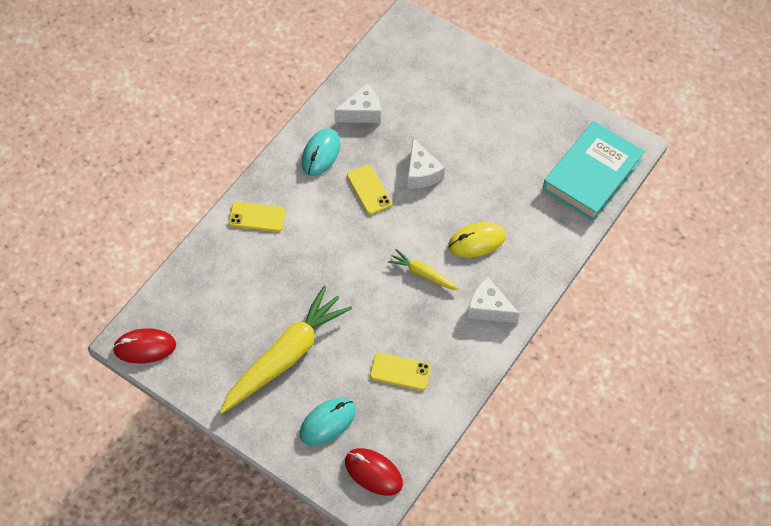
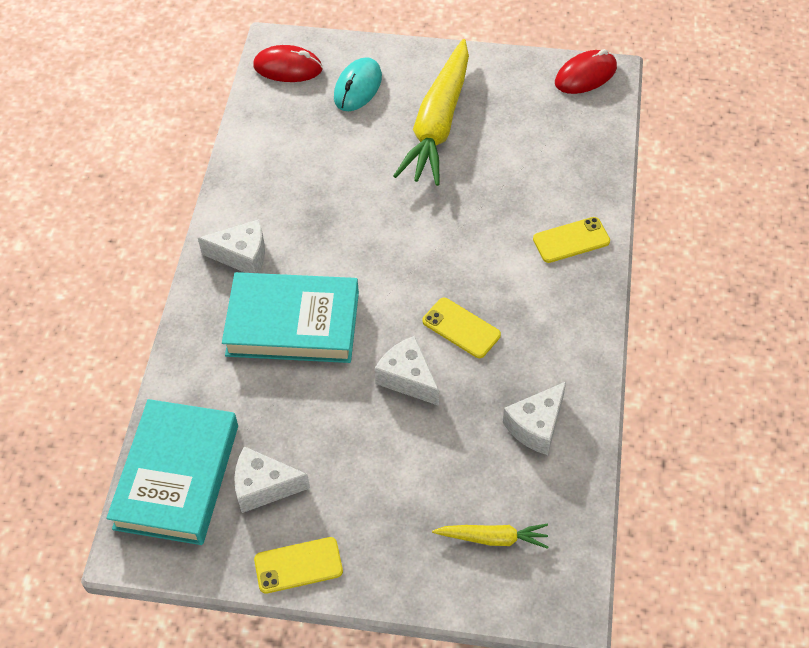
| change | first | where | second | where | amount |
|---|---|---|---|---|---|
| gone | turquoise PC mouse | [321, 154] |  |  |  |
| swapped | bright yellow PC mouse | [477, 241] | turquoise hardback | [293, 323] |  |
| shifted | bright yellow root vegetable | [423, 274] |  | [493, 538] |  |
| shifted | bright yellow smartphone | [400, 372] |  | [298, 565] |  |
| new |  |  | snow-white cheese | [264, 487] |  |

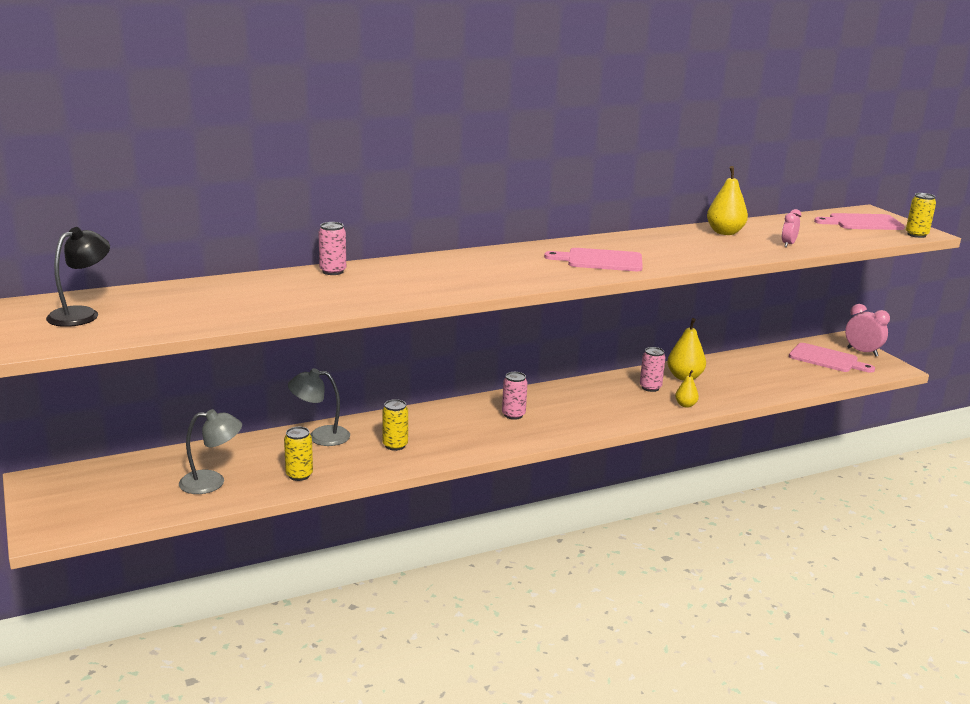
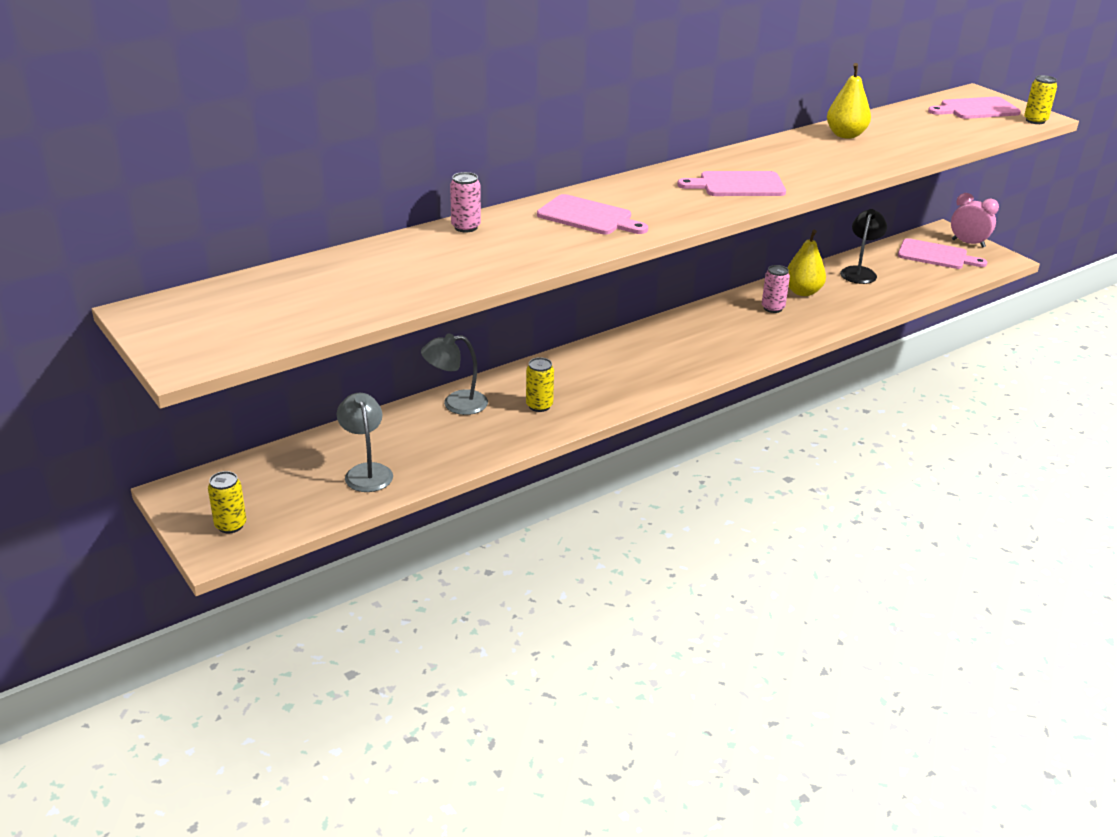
| change | first | where | second | where | amount |
|---|---|---|---|---|---|
| gone | pink bedside clock | [788, 244] |  |  |  |
| shifted | jet-black reading lamp | [82, 314] |  | [860, 272] |  |
| gone | bright yellow pear fruit | [685, 405] |  |  |  |
| gone | pink tin | [513, 415] |  |  |  |
| rotated | grey reading lamp | [212, 482] |  | [366, 471] | 90 degrees counterclockwise |
| shifted | bright yellow tin | [299, 475] |  | [230, 525] |  |
| new |  |  | pink cutting board | [588, 217] |  |

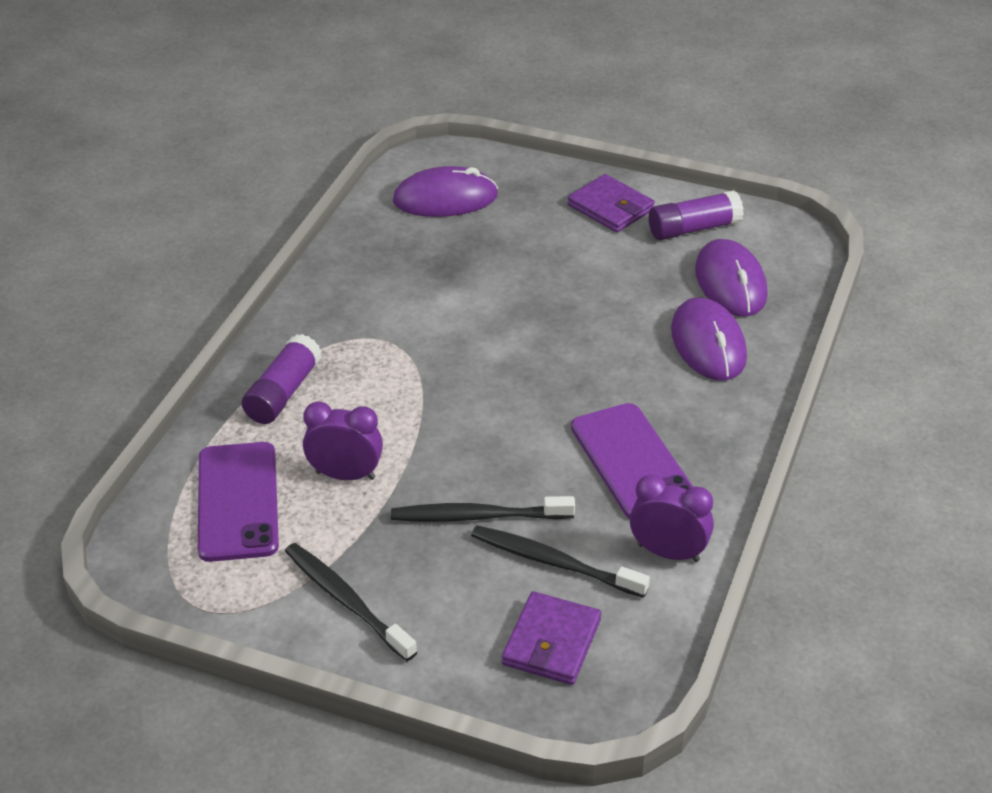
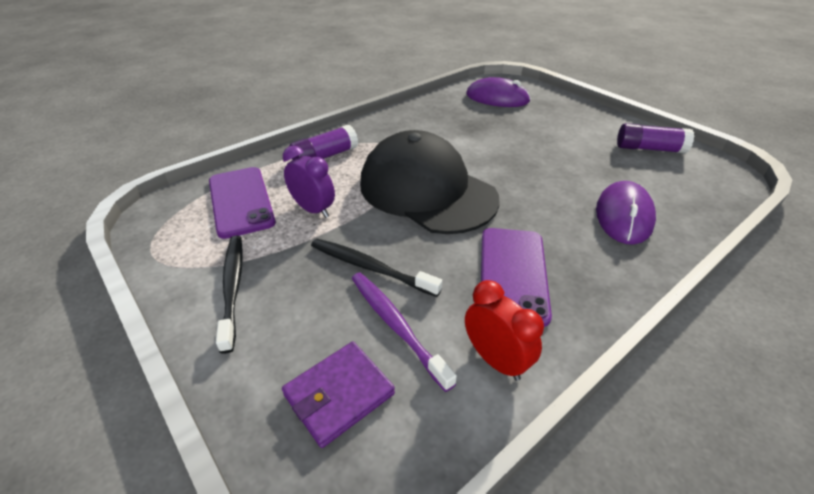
| change | first | where | second | where | amount |
|---|---|---|---|---|---|
| gone | royal purple wallet | [610, 207] |  |  |  |
| gone | royal purple PC mouse | [730, 283] |  |  |  |
| rotated | royal purple smartphone | [237, 502] |  | [241, 201] | 45 degrees counterclockwise |
| repainted | royal purple bedside clock | [668, 552] | scarlet bedside clock | [495, 360] |  |
| repainted | jet-black toothbrush | [554, 562] | royal purple toothbrush | [396, 325] |  |
| new |  |  | jet-black baseball cap | [427, 190] |  |

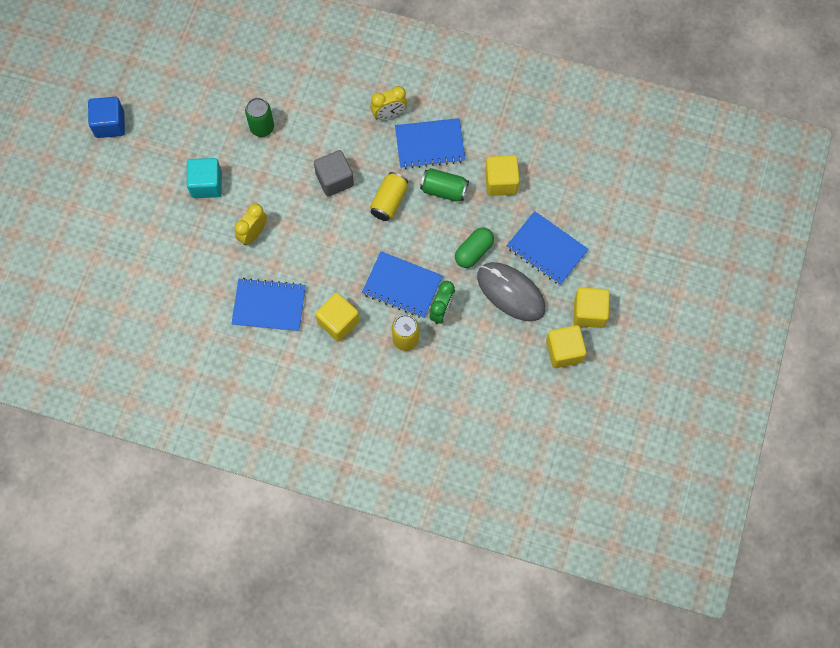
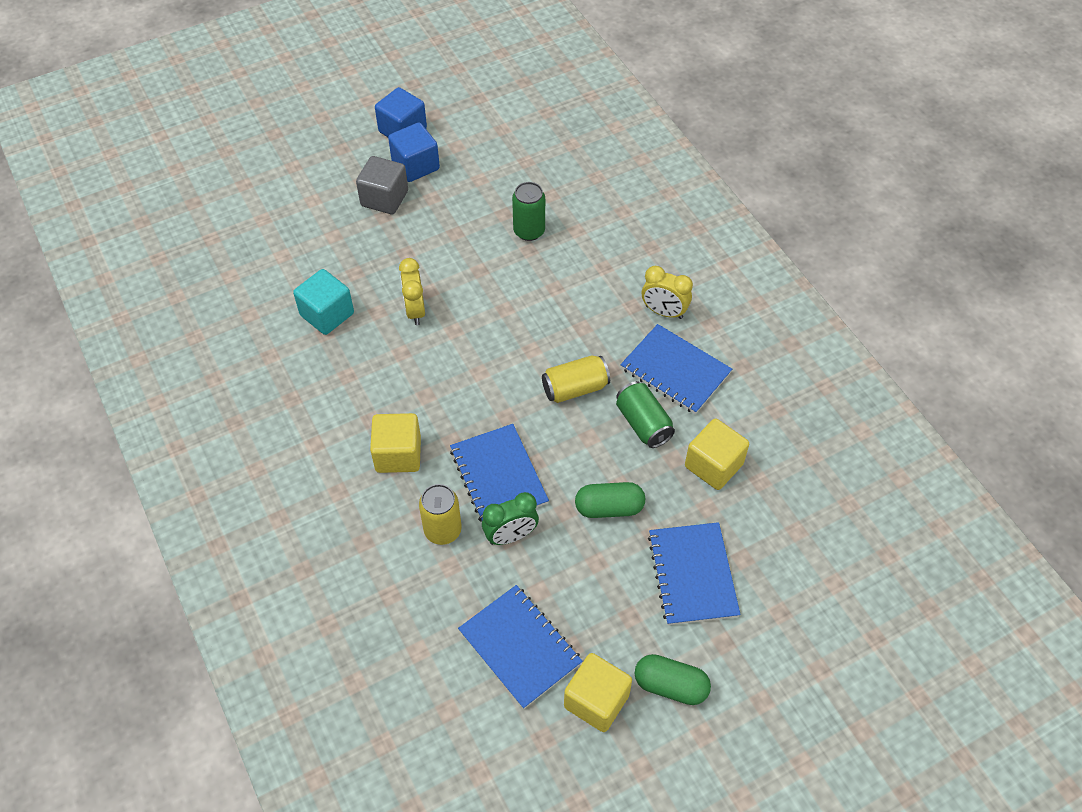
| change | first | where | second | where | amount |
|---|---|---|---|---|---|
| shifted | grey solid cube | [334, 179] |  | [384, 198] |  |
| shifted | turquoise solid cube | [206, 184] |  | [327, 314] |  |
| rotated | bright yellow bedside clock | [253, 234] |  | [415, 310] | 90 degrees counterclockwise |
| gone | grey PC mouse | [511, 292] |  |  |  |
| shifted | royal blue exercise book | [269, 306] |  | [520, 647] |  |
| swapped | bright yellow solid cube | [589, 312] | leaf-green capsule | [670, 686] |  |
| new |  |  | royal blue solid cube | [415, 166] |  |

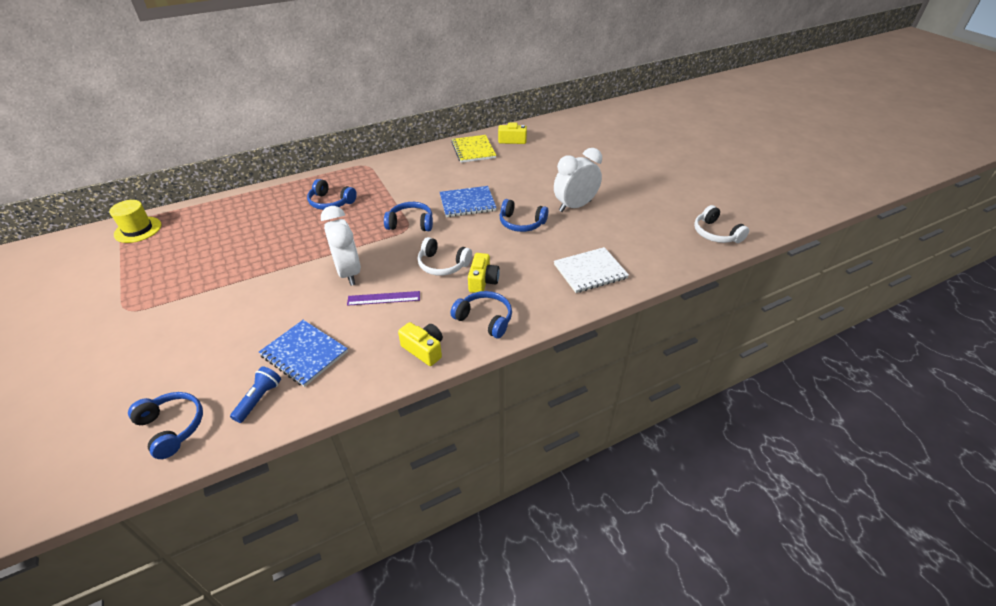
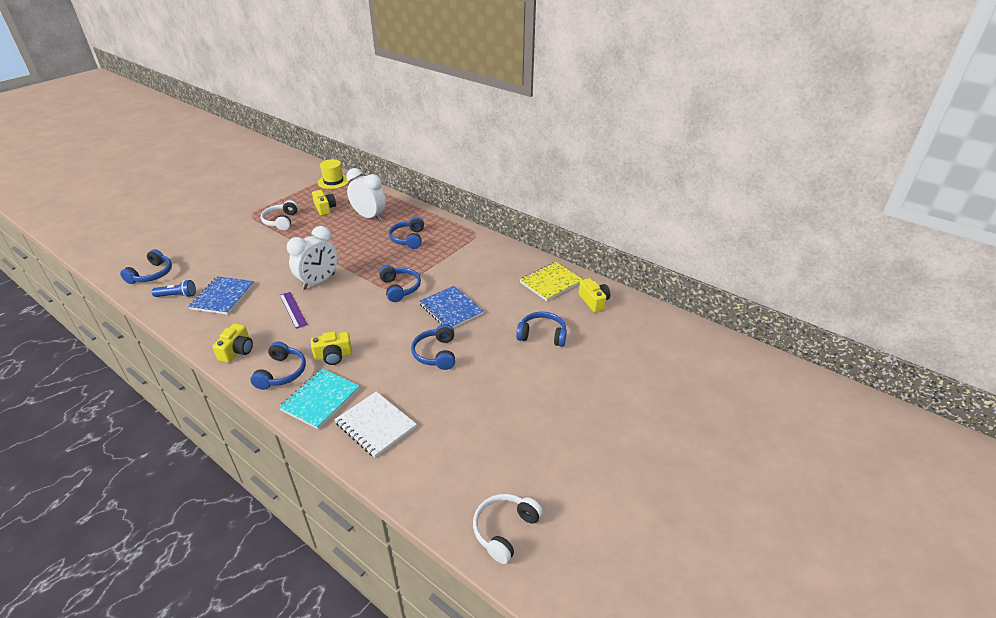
| change | first | where | second | where | amount |
|---|---|---|---|---|---|
| shifted | snow-white bedside clock | [575, 206] |  | [369, 217] |  |
| shifted | snow-white headset | [442, 264] |  | [281, 221] |  |
| new |  |  | bright yellow photo camera | [325, 208] |  |
| new |  |  | royal blue headset | [542, 335] |  |
| new |  |  | turquoise exercise book | [320, 399] |  |

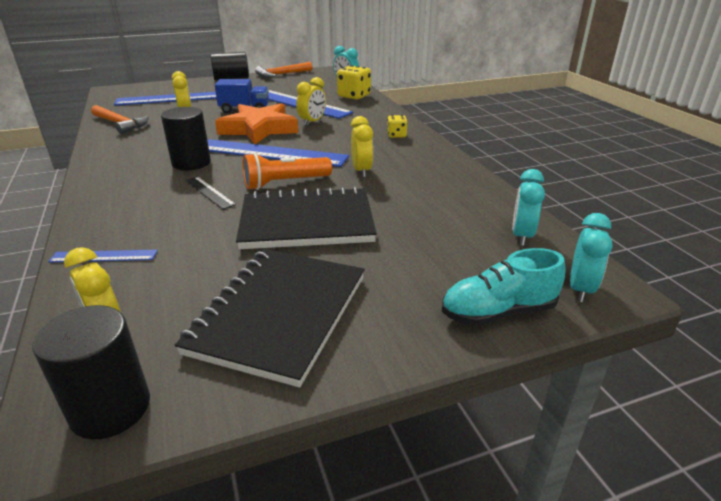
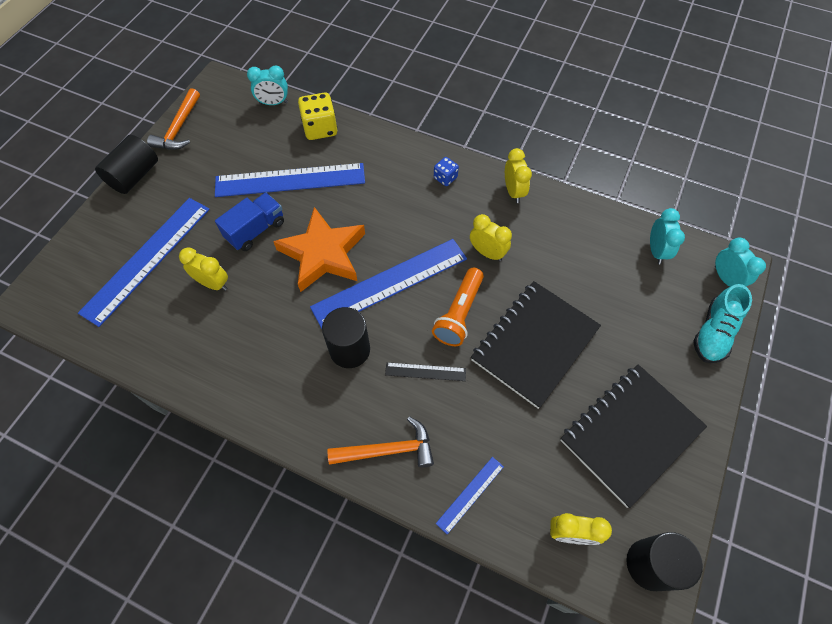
| change | first | where | second | where | amount |
|---|---|---|---|---|---|
| shifted | bright yellow bedside clock | [312, 122] |  | [513, 192] |  |
| shifted | orange claw hammer | [120, 124] |  | [388, 450] |  |
| repainted | bright yellow dice | [396, 135] | royal blue dice | [445, 178] |  |
| rotated | turquoise bedside clock | [521, 236] |  | [656, 251] | 150 degrees counterclockwise |
| rotated | jet-black exercise book | [279, 314] |  | [630, 434] | 75 degrees clockwise |

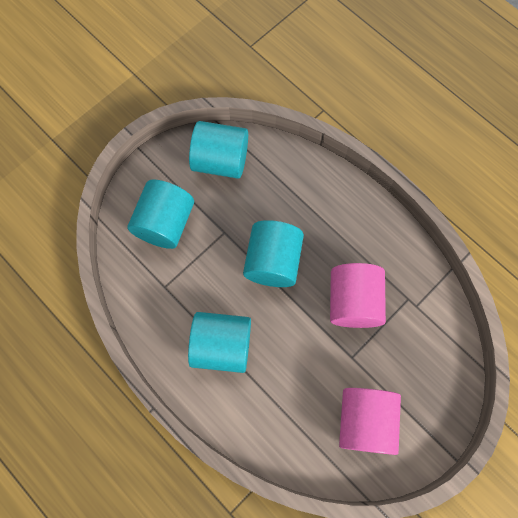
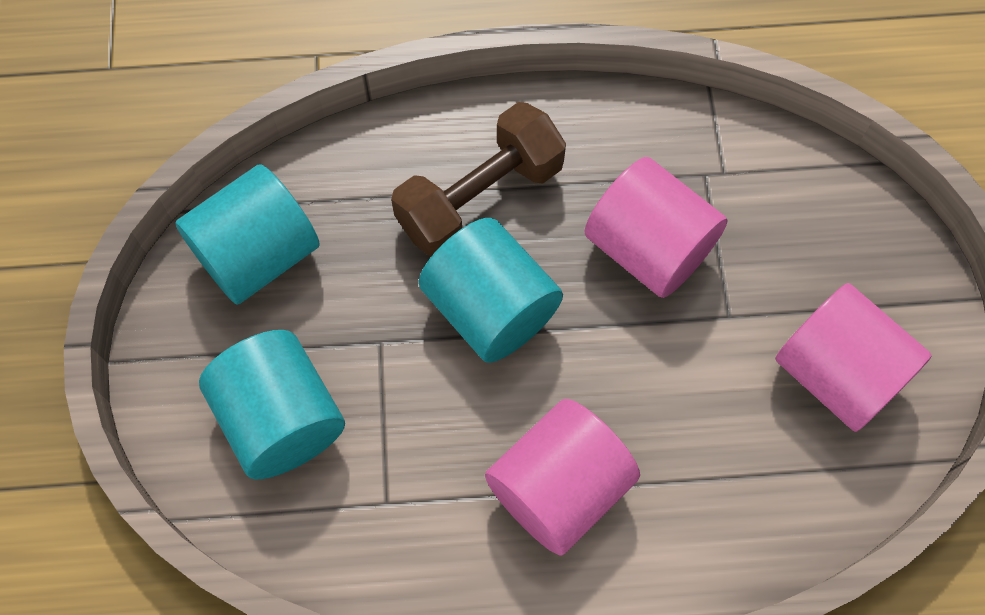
| change | first | where | second | where | amount |
|---|---|---|---|---|---|
| repainted | turquoise cylinder shape | [222, 346] | pink cylinder shape | [559, 488] |  |
| new |  |  | brown dumbbell | [480, 198] |  |

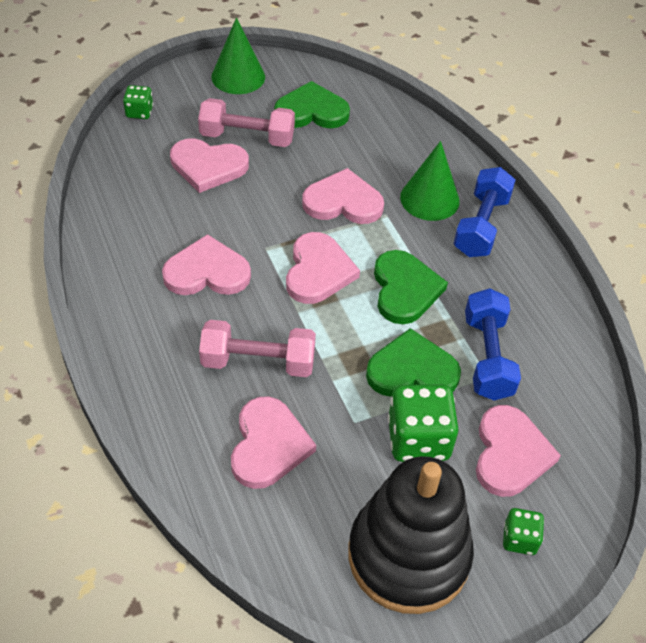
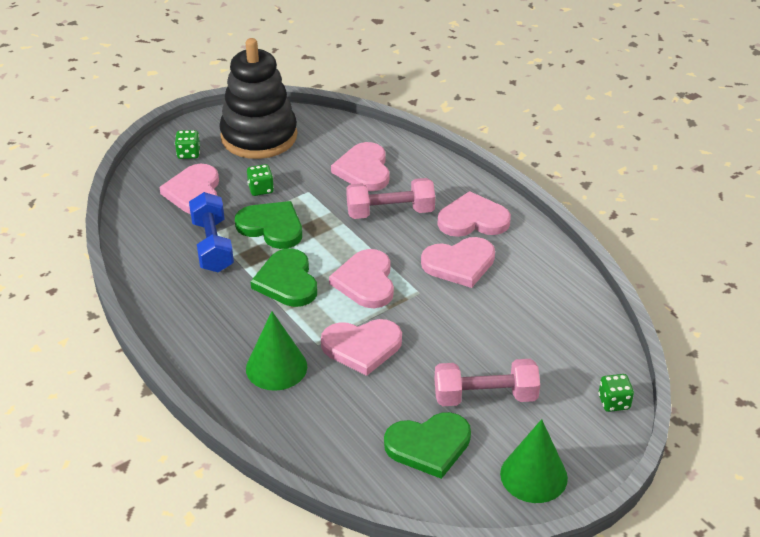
| change | first | where | second | where | amount |
|---|---|---|---|---|---|
| shifted | pink love heart | [208, 166] |  | [473, 219] |  |
| gone | royal blue dumbbell | [481, 225] |  |  |  |
| rotated | leaf-green love heart | [412, 370] |  | [271, 227] | 135 degrees counterclockwise |
| scaled | leaf-green dice | [418, 439] |  | [261, 189] | x0.54 |

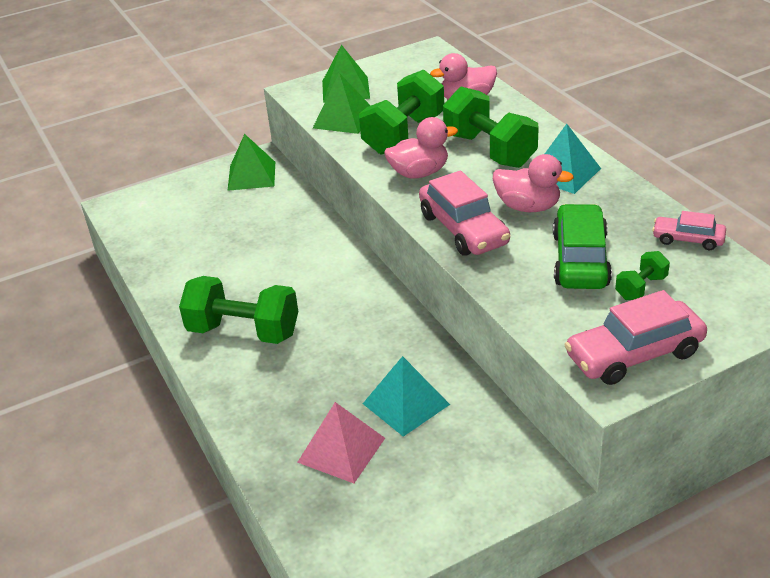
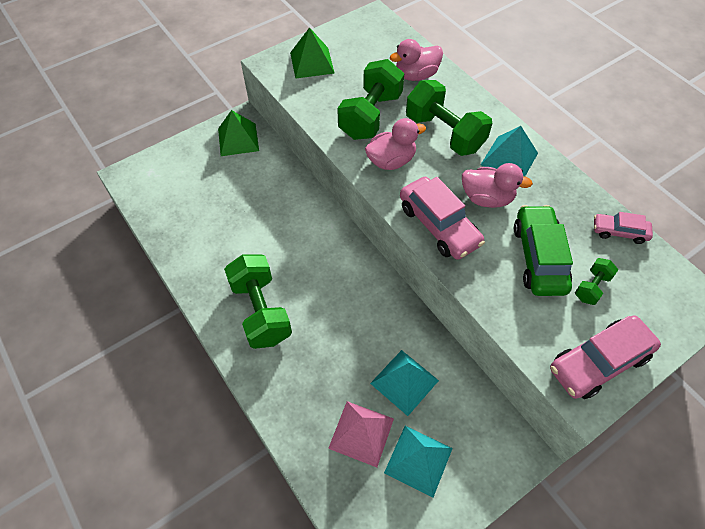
| change | first | where | second | where | amount |
|---|---|---|---|---|---|
| gone | leaf-green pyramid shape | [343, 118] |  |  |  |
| rotated | leaf-green dumbbell | [244, 331] |  | [261, 311] | 60 degrees clockwise |
| new |  |  | turquoise pyramid shape | [418, 460] |  |

